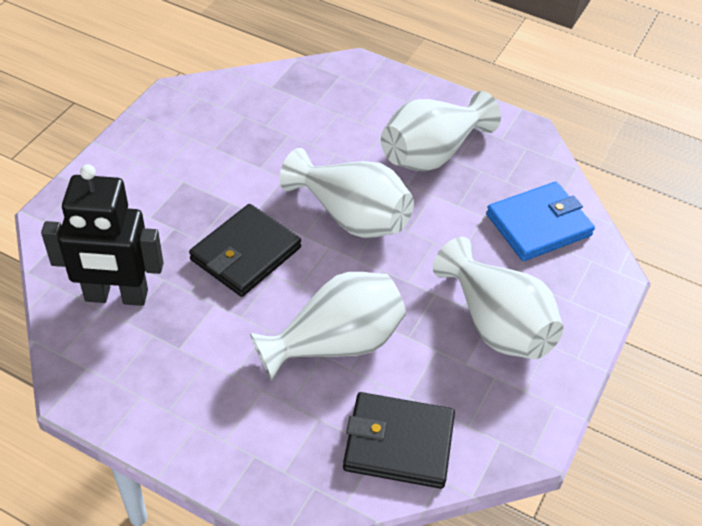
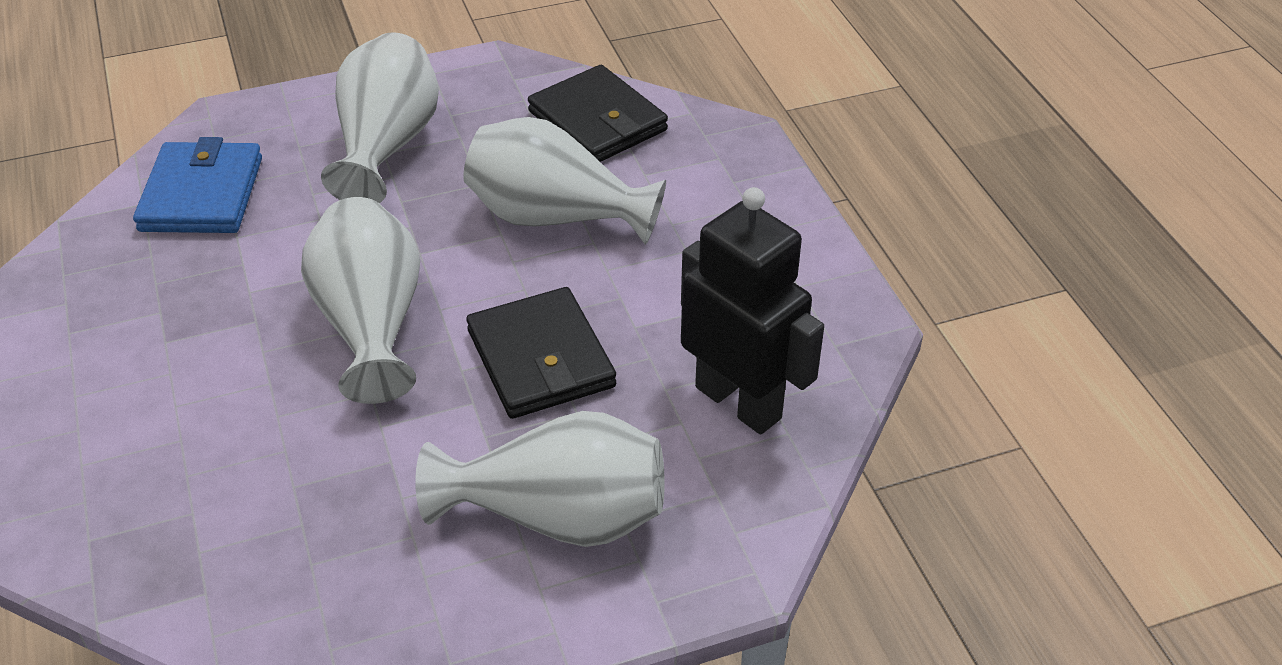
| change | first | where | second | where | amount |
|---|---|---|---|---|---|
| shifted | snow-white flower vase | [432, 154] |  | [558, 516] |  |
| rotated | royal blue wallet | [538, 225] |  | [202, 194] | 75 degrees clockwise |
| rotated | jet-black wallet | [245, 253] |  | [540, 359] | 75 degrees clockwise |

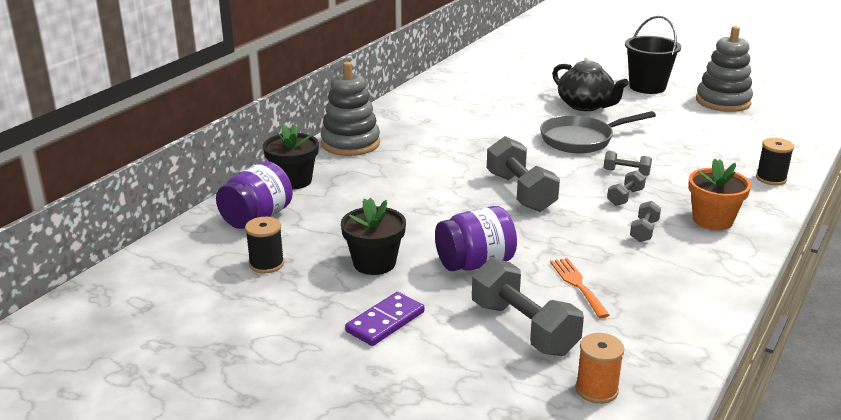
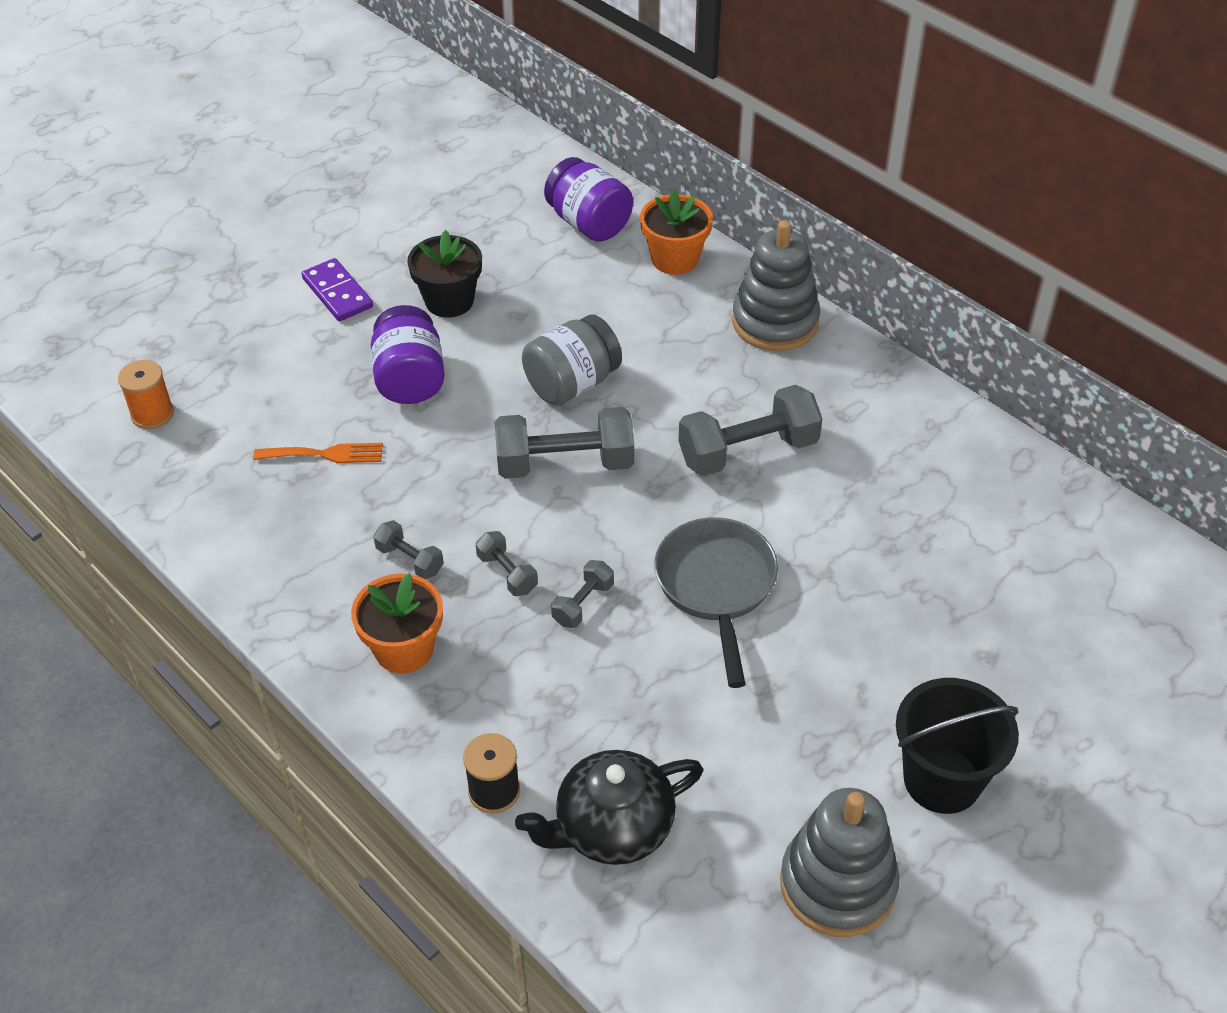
| change | first | where | second | where | amount |
|---|---|---|---|---|---|
| shifted | jet-black teapot | [586, 105] |  | [612, 827] |  |
| repainted | jet-black plant pot | [293, 181] | orange plant pot | [675, 259] |  |
| gone | jet-black spool | [266, 264] |  |  |  |
| shifted | grey dumbbell | [523, 328] |  | [748, 451] |  |
| new |  |  | grey jar | [572, 384] |  |

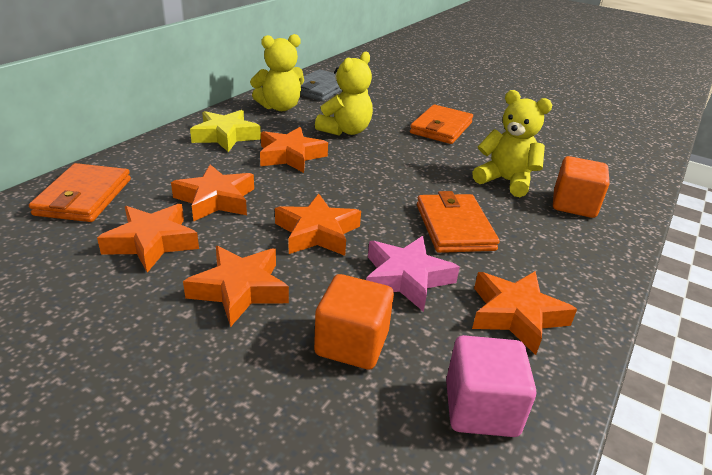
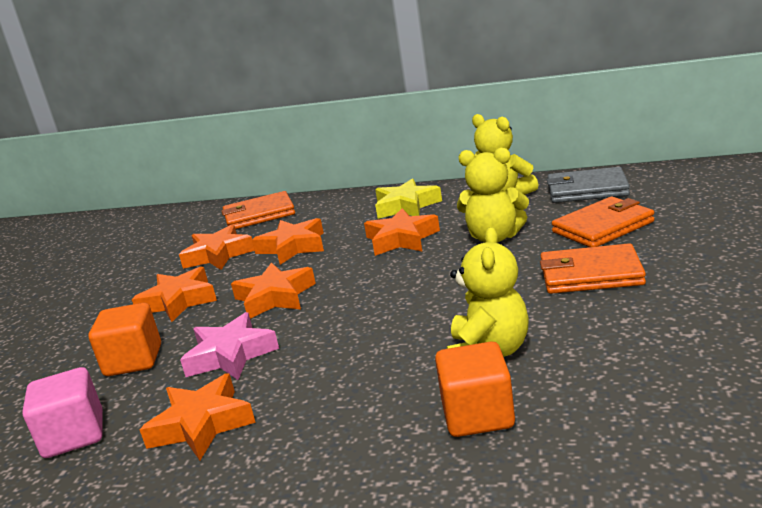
| change | first | where | second | where | amount |
|---|---|---|---|---|---|
| shifted | orange wallet | [454, 227] |  | [603, 227] |  |

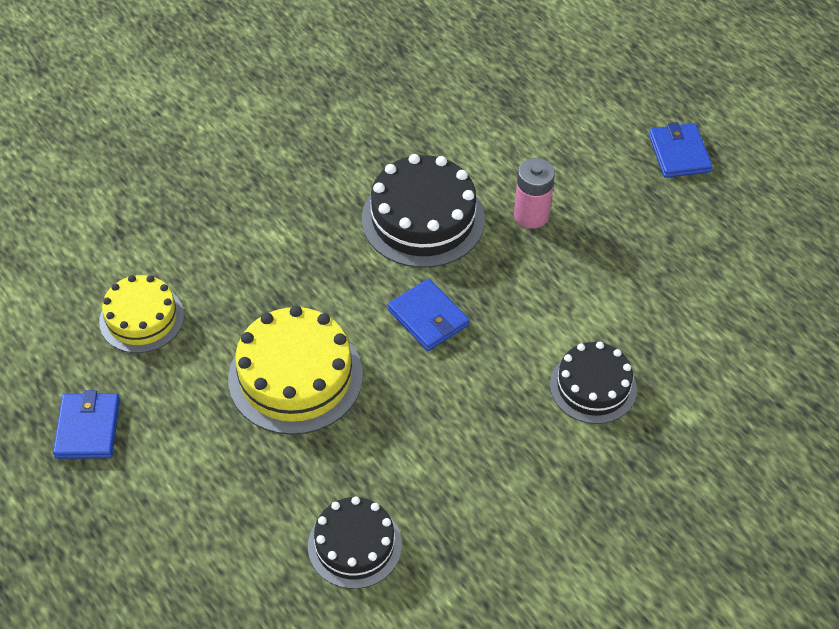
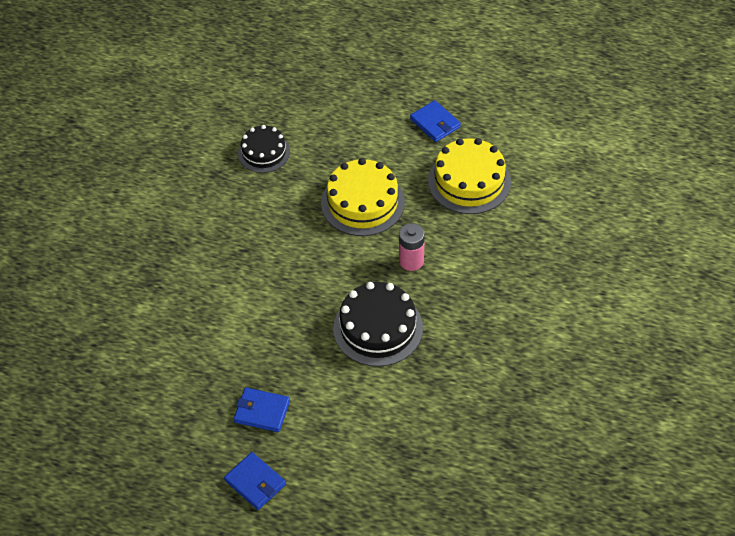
| change | first | where | second | where | amount |
|---|---|---|---|---|---|
| shifted | pink AA battery | [531, 215] |  | [411, 261] |  |
| scaled | bright yellow gateau | [141, 318] |  | [469, 181] | x1.56 |
| shifted | royal blue wallet | [428, 317] |  | [262, 411] |  |
| gone | jet-black gateau | [593, 386] |  |  |  |

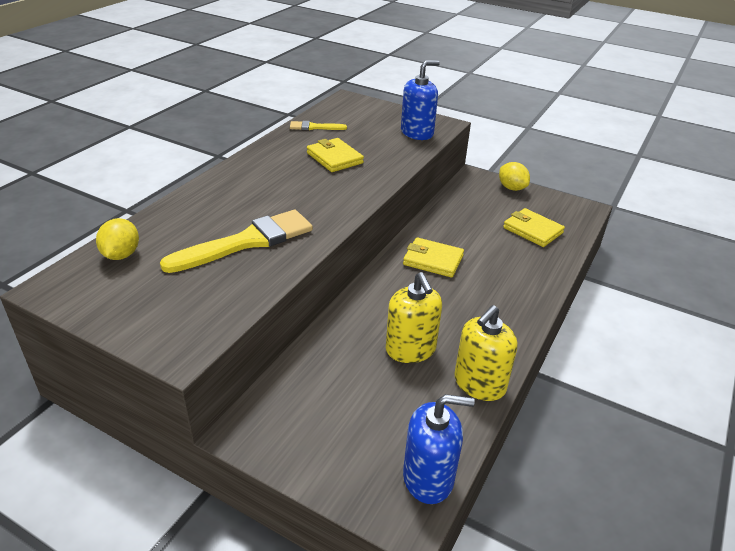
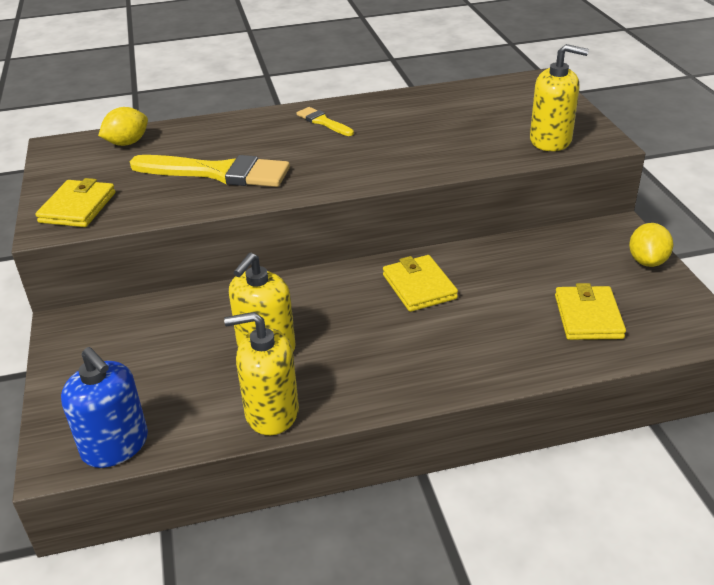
| change | first | where | second | where | amount |
|---|---|---|---|---|---|
| repainted | royal blue soap dispenser | [417, 133] | bright yellow soap dispenser | [550, 140] |  |
| shifted | bright yellow brush | [314, 127] |  | [323, 122] |  |
| shifted | bright yellow wallet | [334, 158] |  | [78, 207] |  |

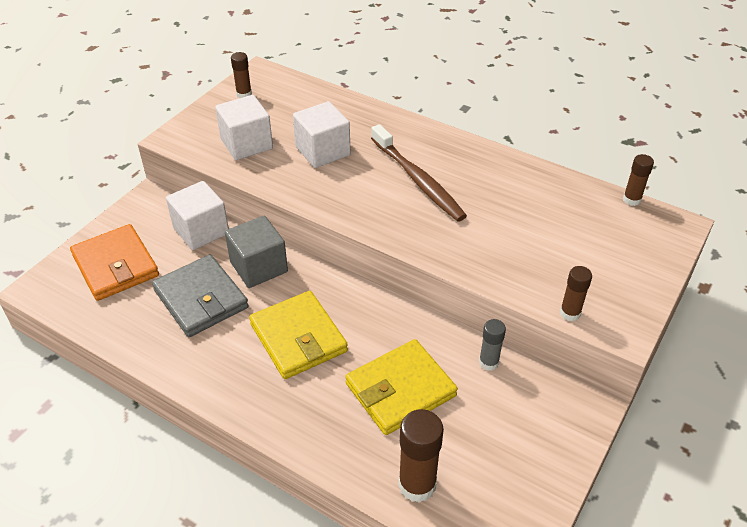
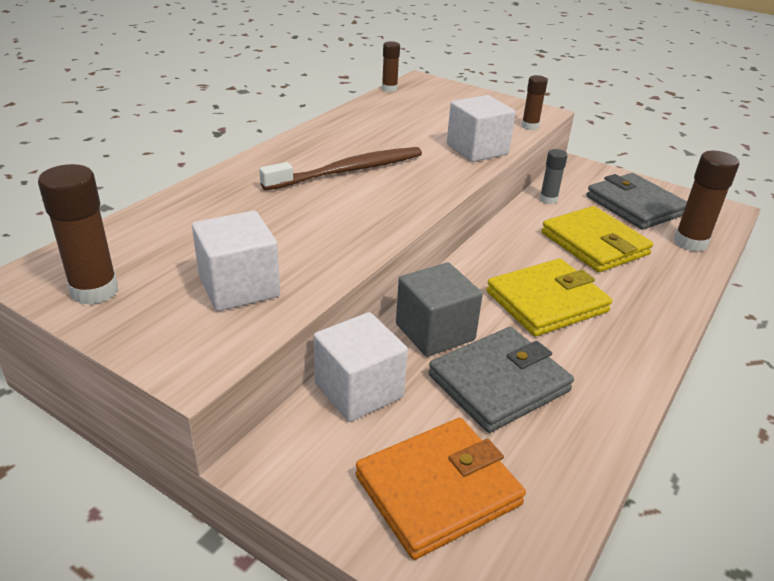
| change | first | where | second | where | amount |
|---|---|---|---|---|---|
| scaled | brown glue stick | [244, 94] |  | [94, 291] | x1.67 |
| shifted | snow-white solid cube | [322, 151] |  | [477, 149] |  |
| new |  |  | grey wallet | [635, 205] |  |

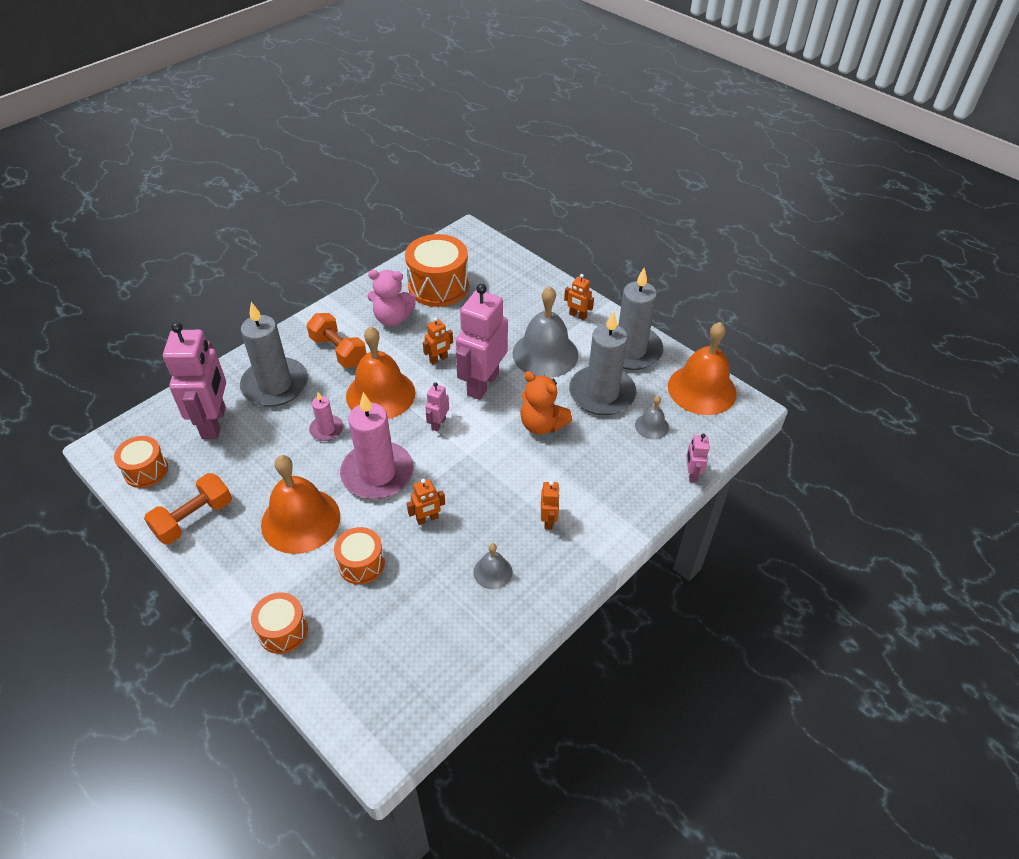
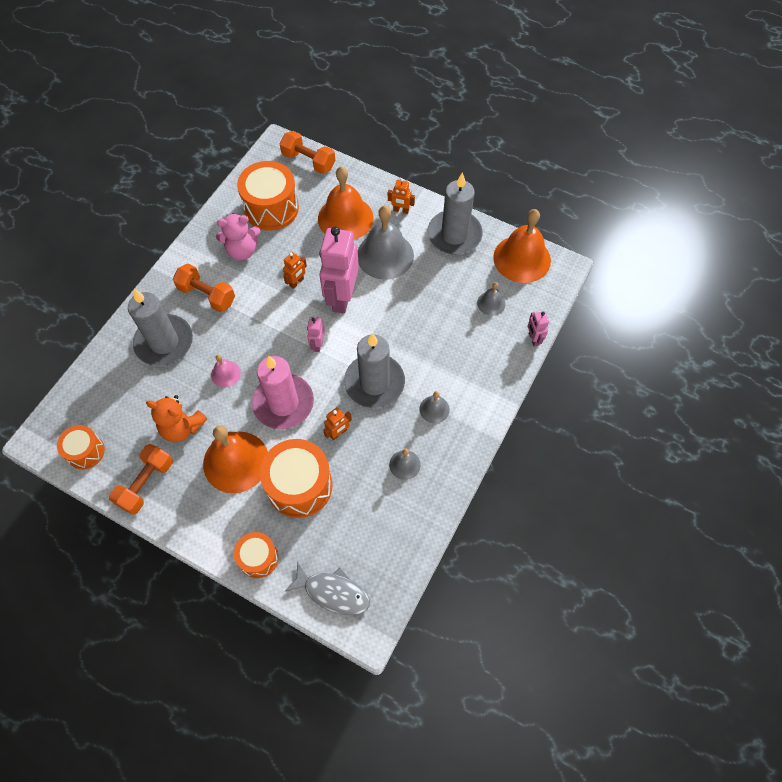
| change | first | where | second | where | amount |
|---|---|---|---|---|---|
| shifted | grey wax candle | [602, 393] |  | [374, 383] |  |
| gone | pink robot figure | [214, 423] |  |  |  |
| shifted | orange hand bell | [380, 394] |  | [345, 218] |  |
| shifted | orange teddy | [542, 424] |  | [182, 427] |  |
| swapped | pink wax candle | [326, 429] | pink hand bell | [225, 373] |  |
| swapped | orange robot figure | [548, 520] | grey hand bell | [434, 409] |  |
| scaled | orange snare drum | [361, 564] |  | [299, 486] | x1.74 |
| new |  |  | orange dumbbell | [308, 161] |  |
| new |  |  | grey toy fish | [333, 592] |  |

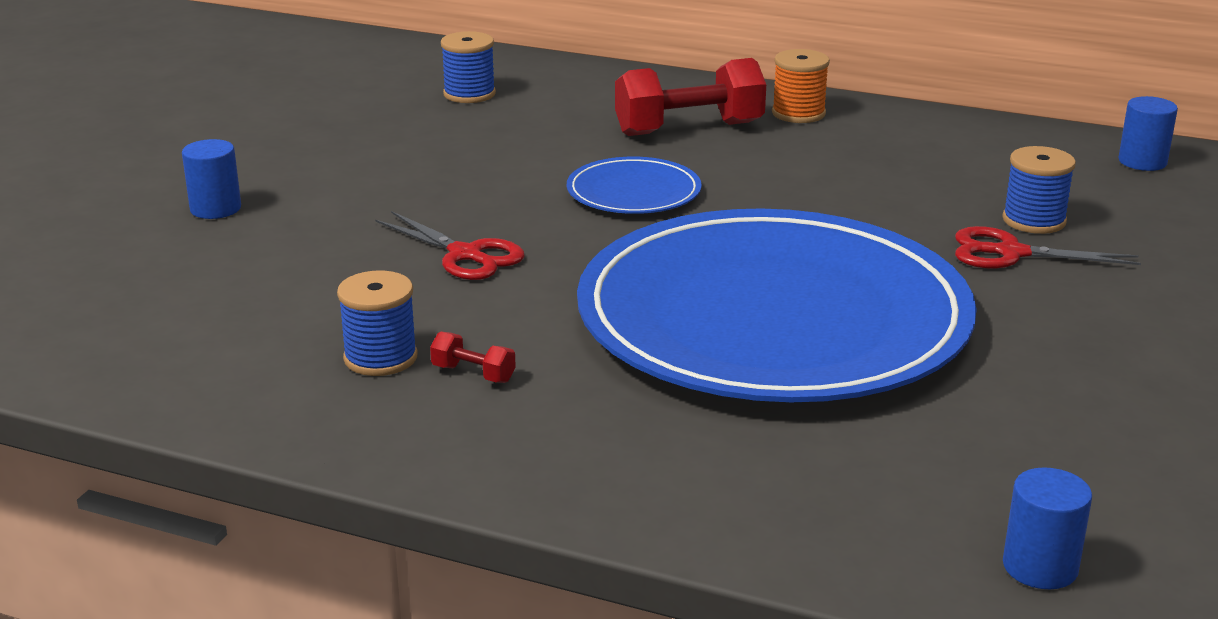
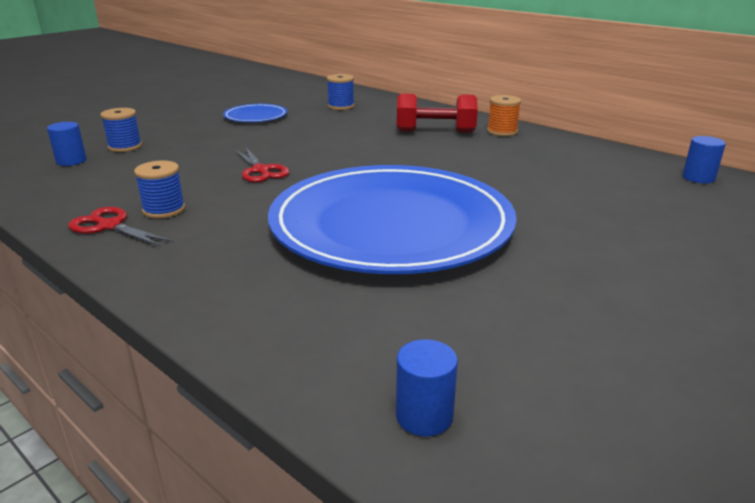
| change | first | where | second | where | amount |
|---|---|---|---|---|---|
| shifted | royal blue cylinder shape | [215, 209] |  | [71, 161] |  |
| shifted | royal blue spool | [1034, 220] |  | [125, 147] |  |
| shifted | royal blue dinner plate | [633, 192] |  | [255, 116] |  |
| shifted | scarlet scissors | [1010, 253] |  | [109, 226] |  |
| gone | scarlet dumbbell | [473, 374] |  |  |  |

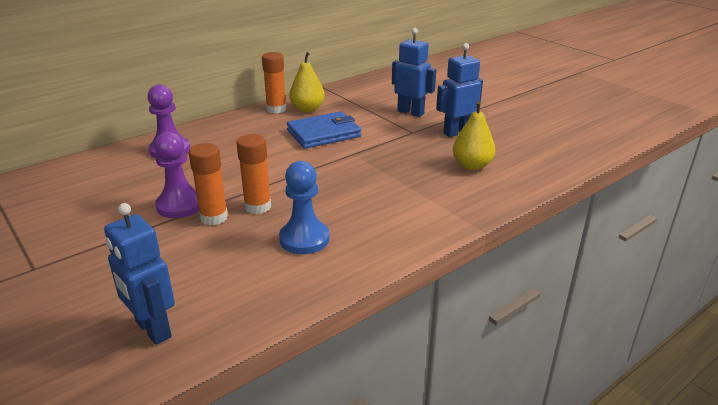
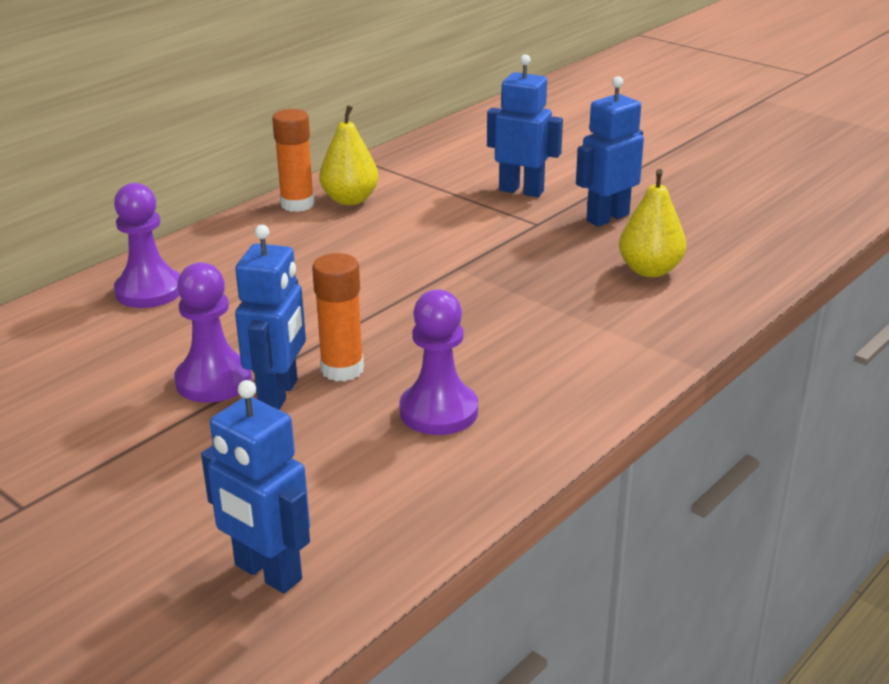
| change | first | where | second | where | amount |
|---|---|---|---|---|---|
| gone | royal blue wallet | [324, 133] |  |  |  |
| swapped | orange glue stick | [214, 217] | royal blue robot figure | [279, 394] |  |
| repainted | royal blue pawn | [304, 239] | royal purple pawn | [439, 411] |  |

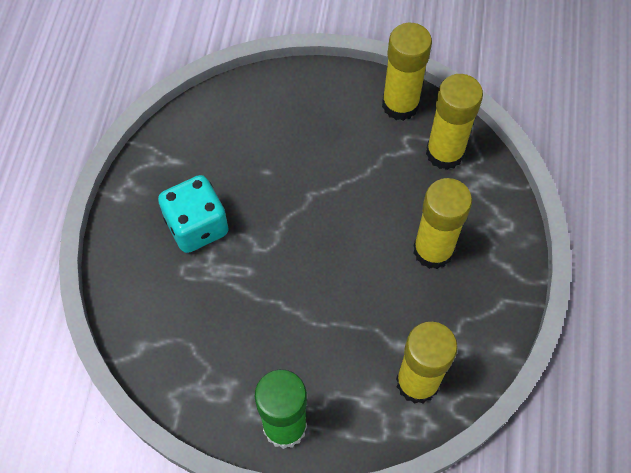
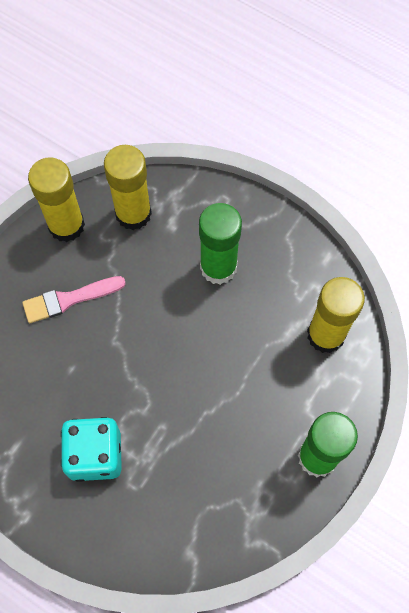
| change | first | where | second | where | amount |
|---|---|---|---|---|---|
| repainted | bright yellow glue stick | [433, 250] | leaf-green glue stick | [218, 267] |  |
| new |  |  | pink brush | [69, 299] |  |

